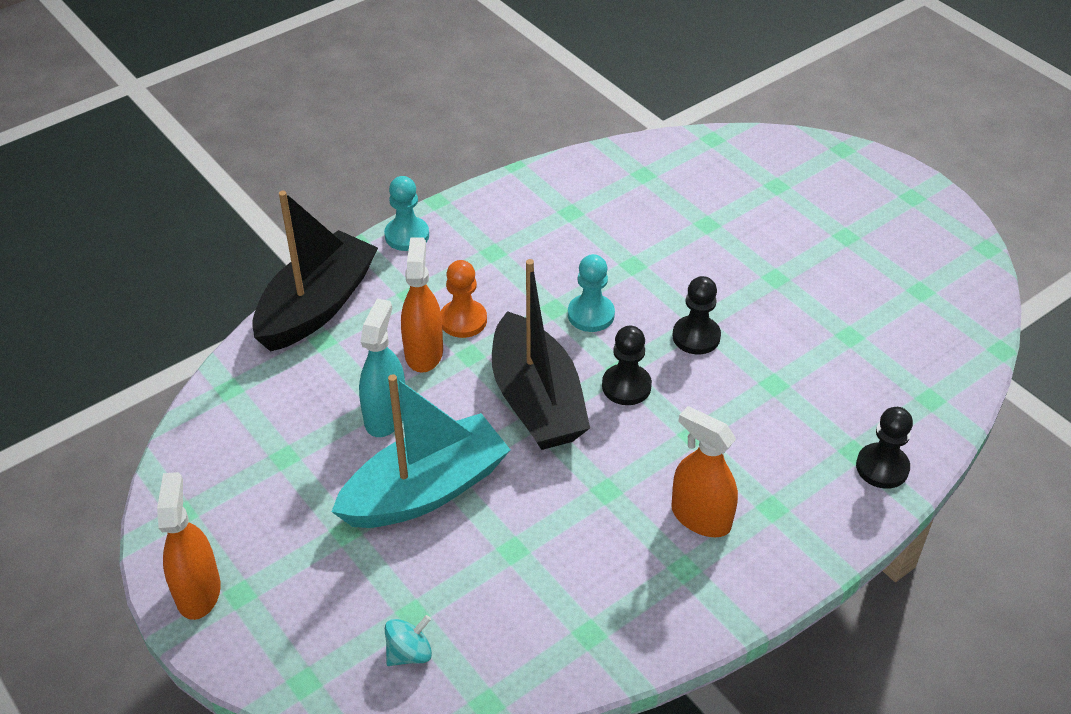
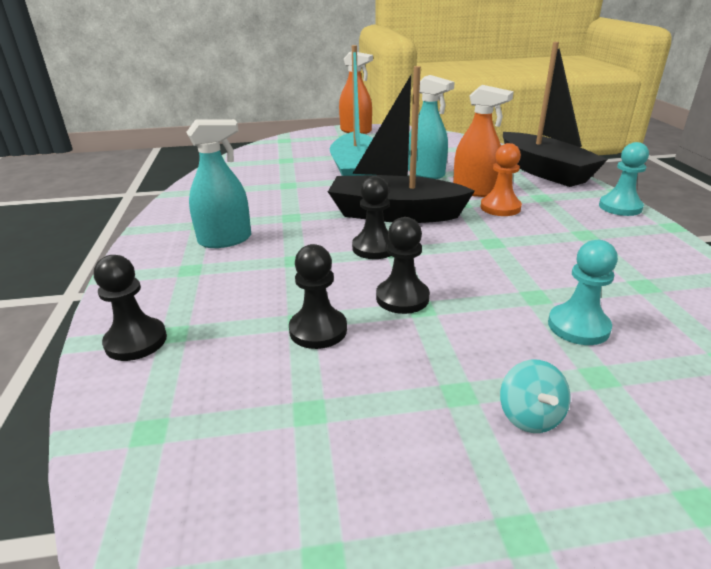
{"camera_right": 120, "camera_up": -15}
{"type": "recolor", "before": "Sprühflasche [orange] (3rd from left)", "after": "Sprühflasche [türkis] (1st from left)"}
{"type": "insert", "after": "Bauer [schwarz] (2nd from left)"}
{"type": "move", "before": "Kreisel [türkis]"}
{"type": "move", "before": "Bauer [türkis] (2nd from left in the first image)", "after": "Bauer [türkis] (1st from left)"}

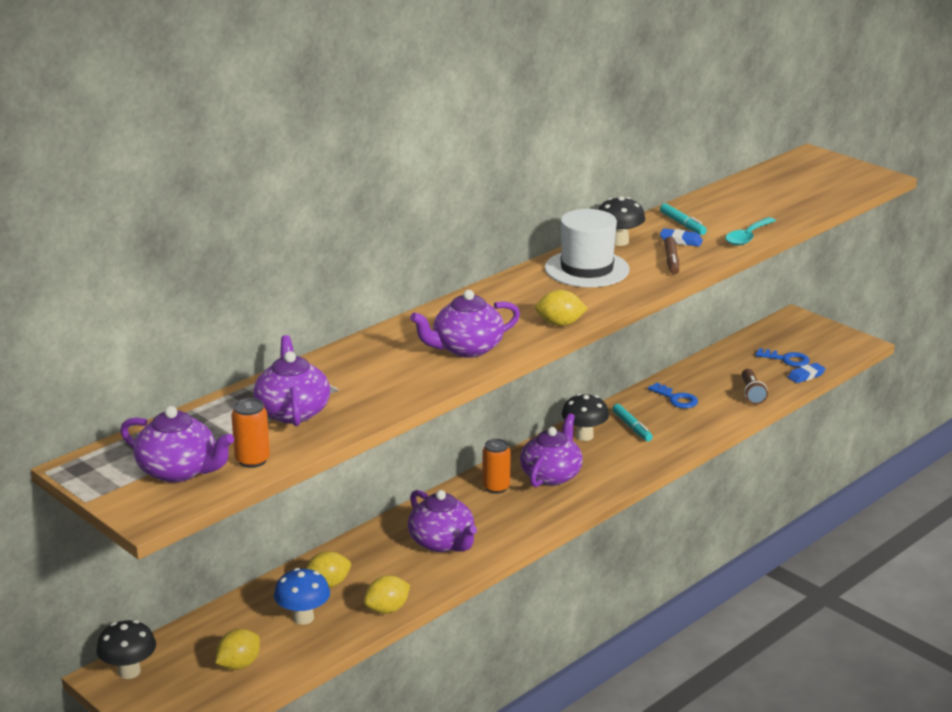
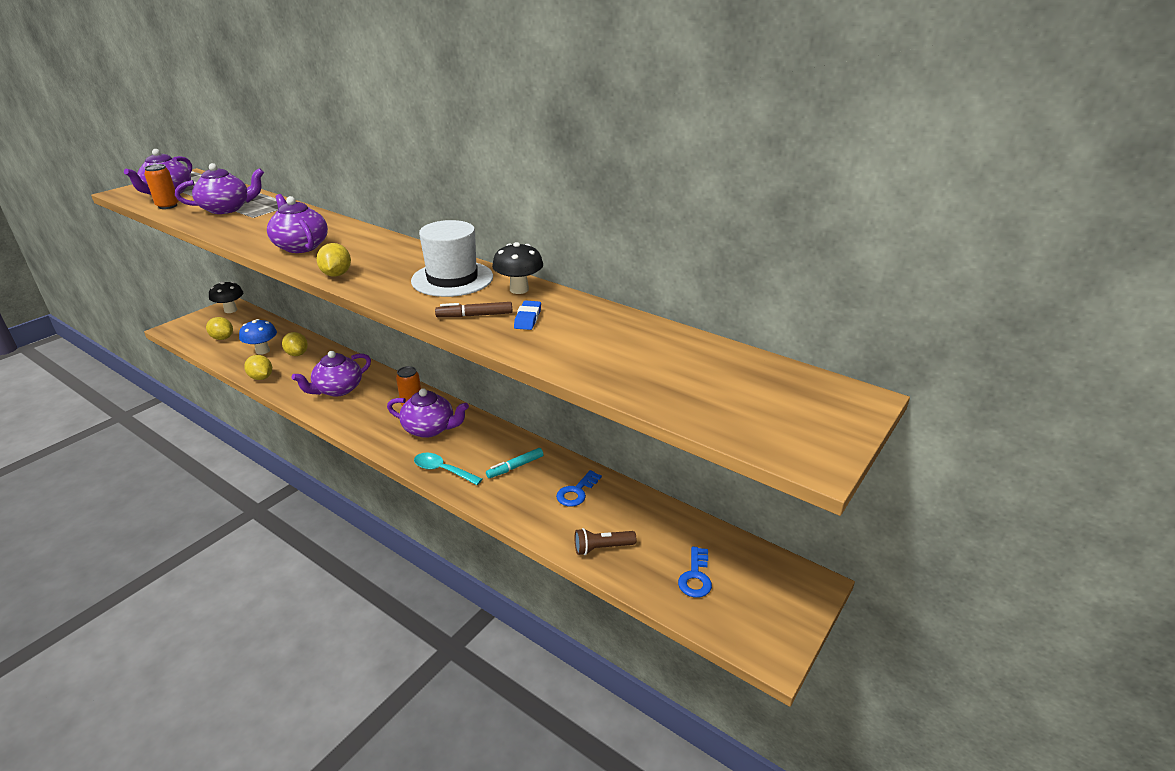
{"camera_right": 80, "camera_up": 5}
{"type": "move", "before": "Löffel [türkis]"}
{"type": "delete", "before": "Pilz [schwarz] (2nd from left)"}
{"type": "delete", "before": "Filzstift [türkis] (2nd from left)"}
{"type": "delete", "before": "Radiergummi [blau] (2nd from left)"}

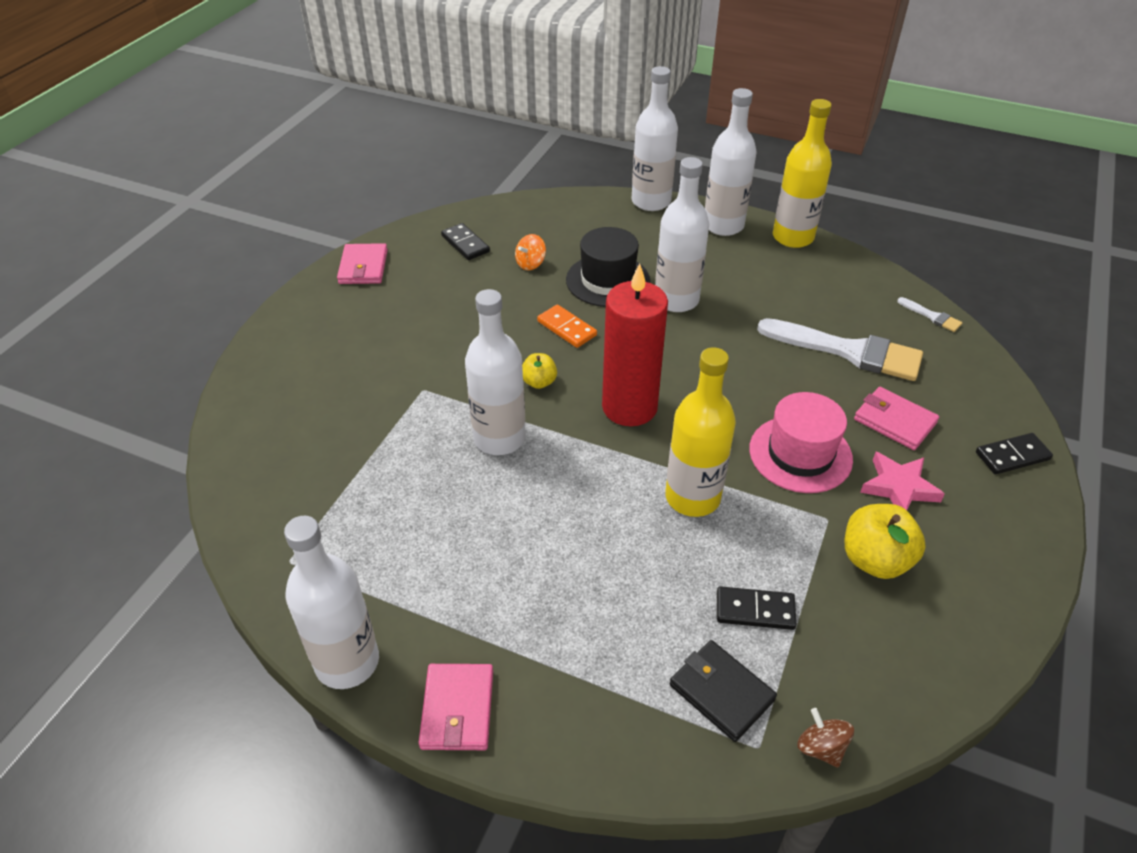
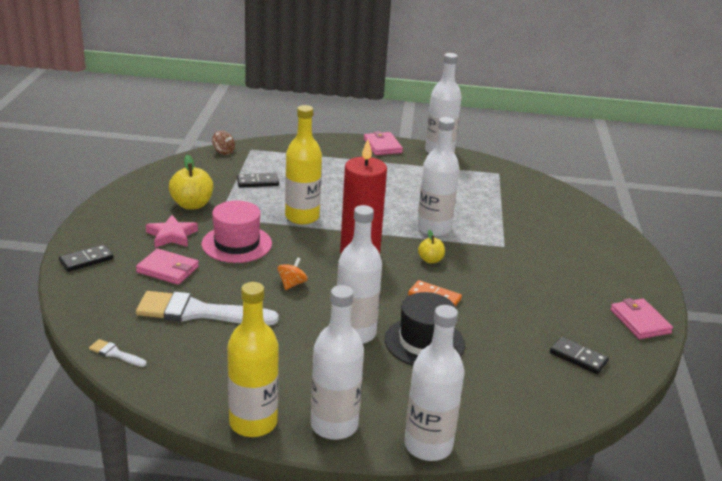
{"camera_right": 160, "camera_up": -15}
{"type": "move", "before": "Kreisel [orange]"}
{"type": "delete", "before": "Geldbörse [schwarz]"}

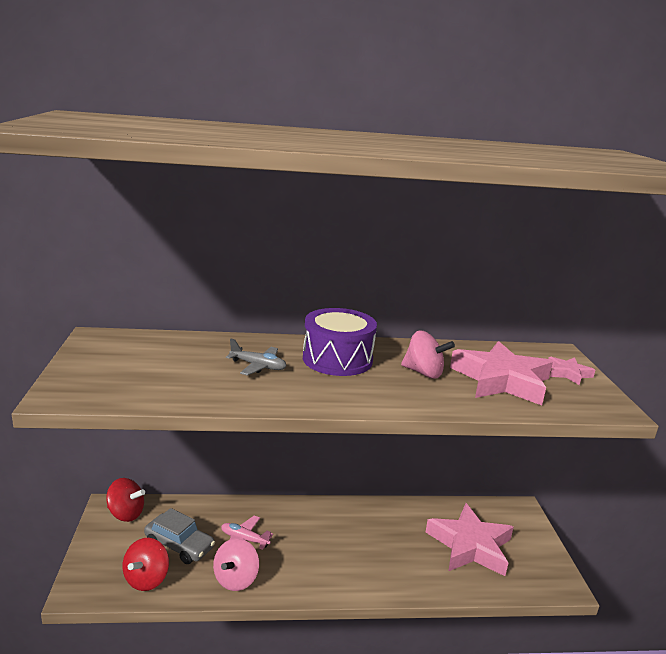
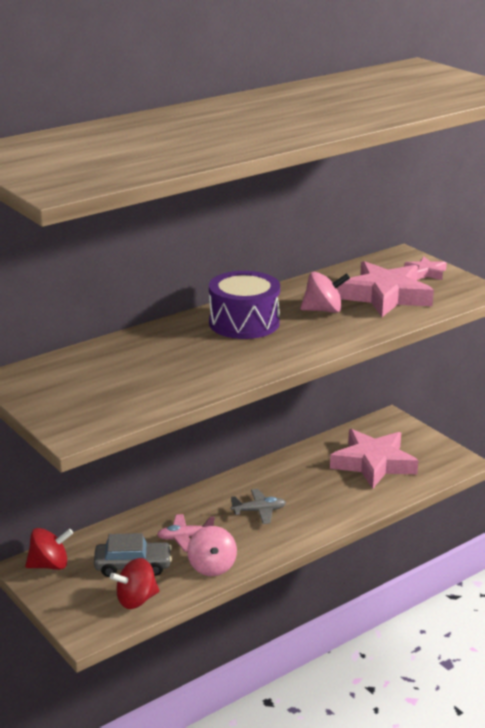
{"camera_right": -30, "camera_up": 5}
{"type": "rotate", "before": "Kreisel [rot] (2nd from left)", "turn": 75}
{"type": "move", "before": "Flugzeug [grau]"}

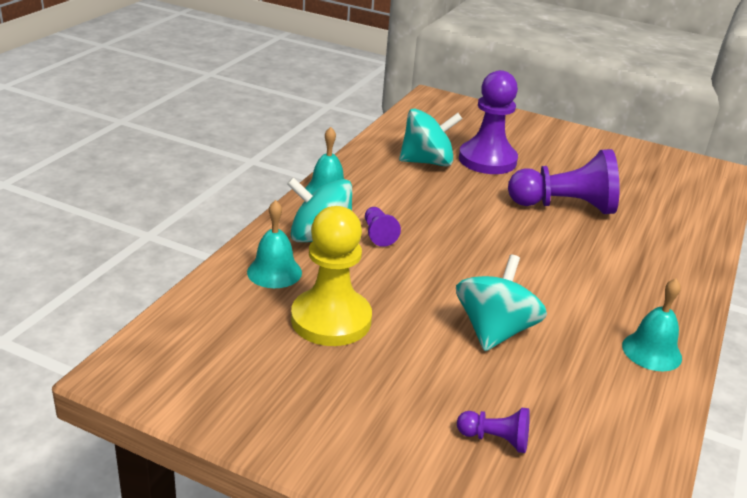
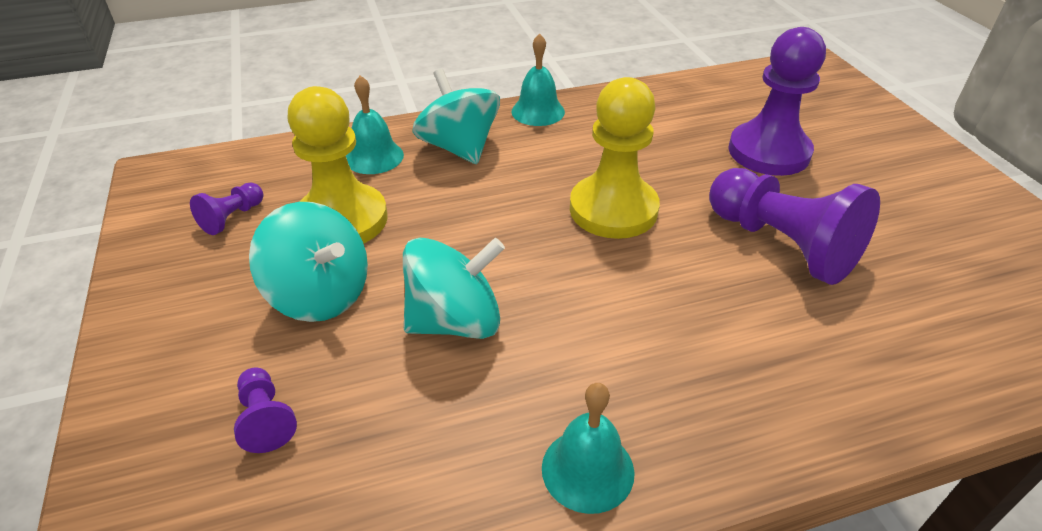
{"camera_right": 50, "camera_up": 10}
{"type": "move", "before": "Bauer [lila] (1st from left)"}
{"type": "move", "before": "Kreisel [türkis] (2nd from left in the first image)", "after": "Kreisel [türkis] (1st from left)"}
{"type": "insert", "after": "Bauer [gelb] (2nd from left)"}

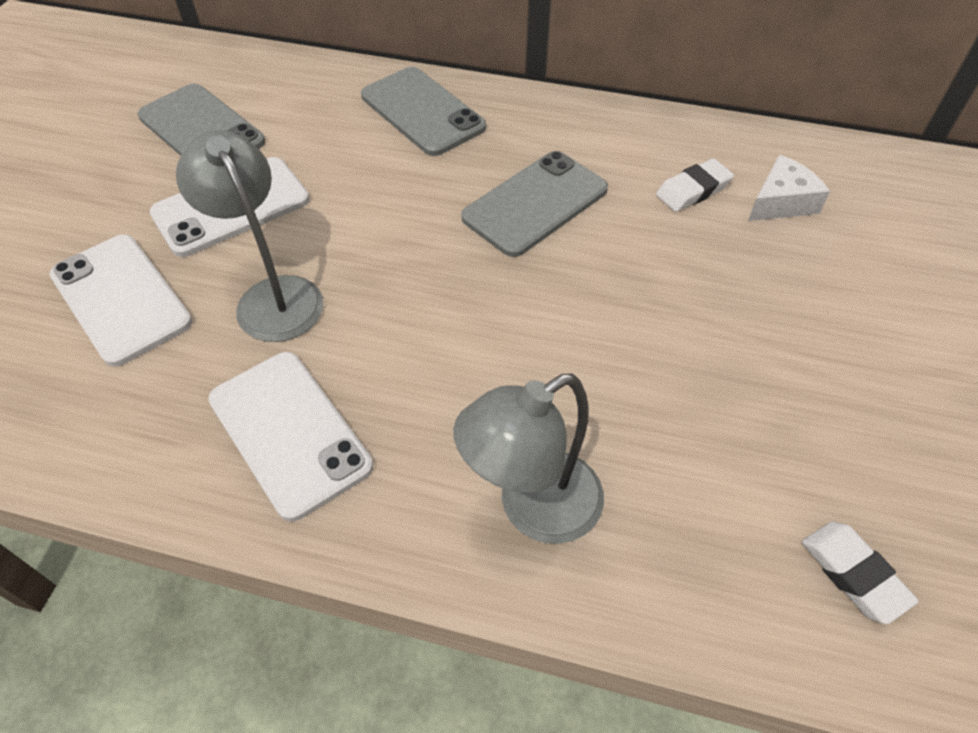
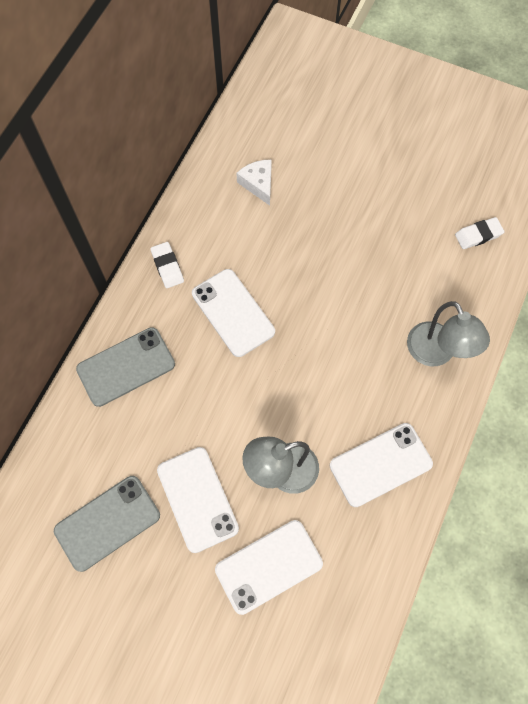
{"camera_right": -80, "camera_up": 15}
{"type": "move", "before": "Radiergummi [weiß] (1st from left)"}
{"type": "recolor", "before": "Handy [grau] (3rd from left)", "after": "Handy [weiß] (2nd from left)"}

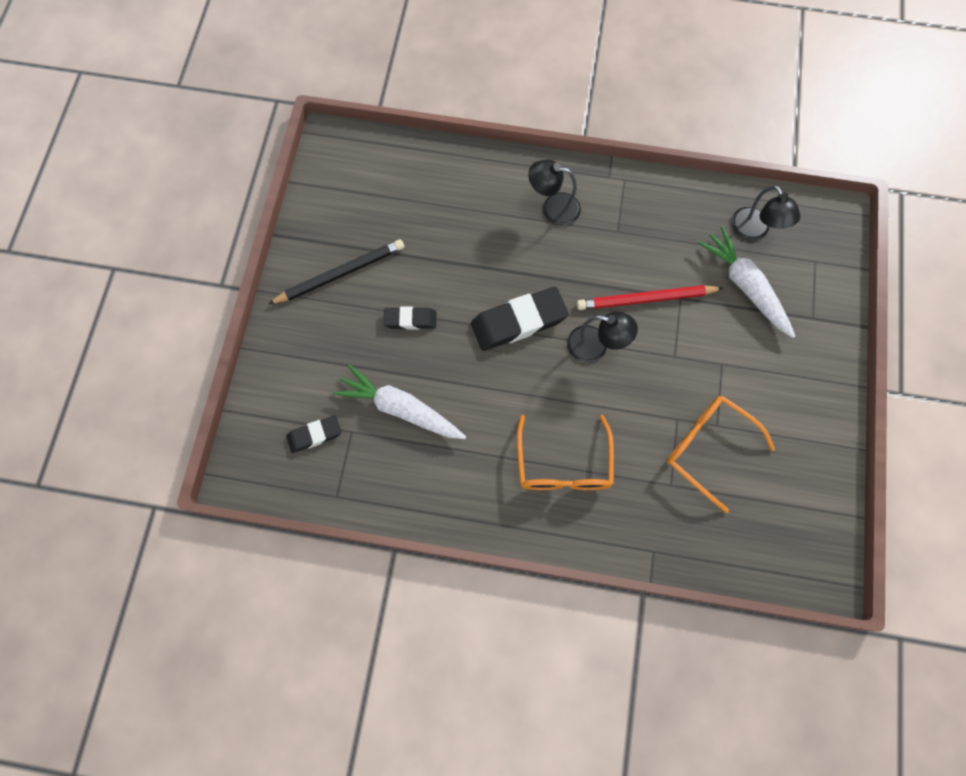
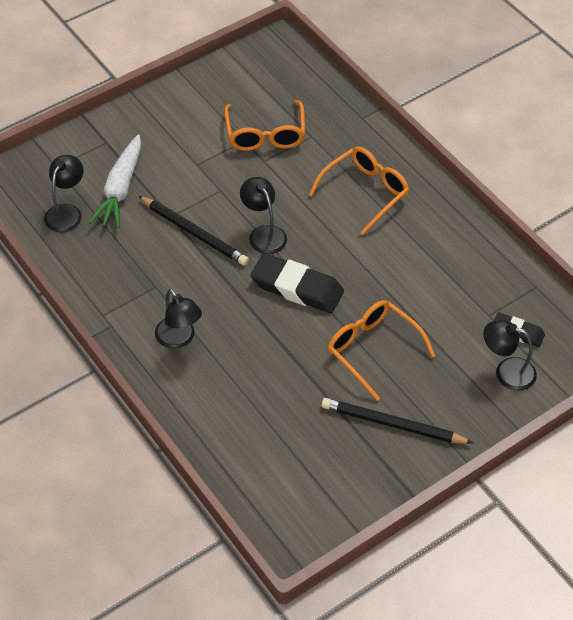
{"camera_right": -135, "camera_up": -20}
{"type": "recolor", "before": "Bleistift [rot]", "after": "Bleistift [schwarz] (1st from left)"}
{"type": "replace", "before": "Radiergummi [schwarz] (2nd from left)", "after": "Brille [orange] (3rd from left)"}
{"type": "insert", "after": "Lampe [schwarz] (4th from left)"}
{"type": "delete", "before": "Karotte [weiß] (1st from left)"}

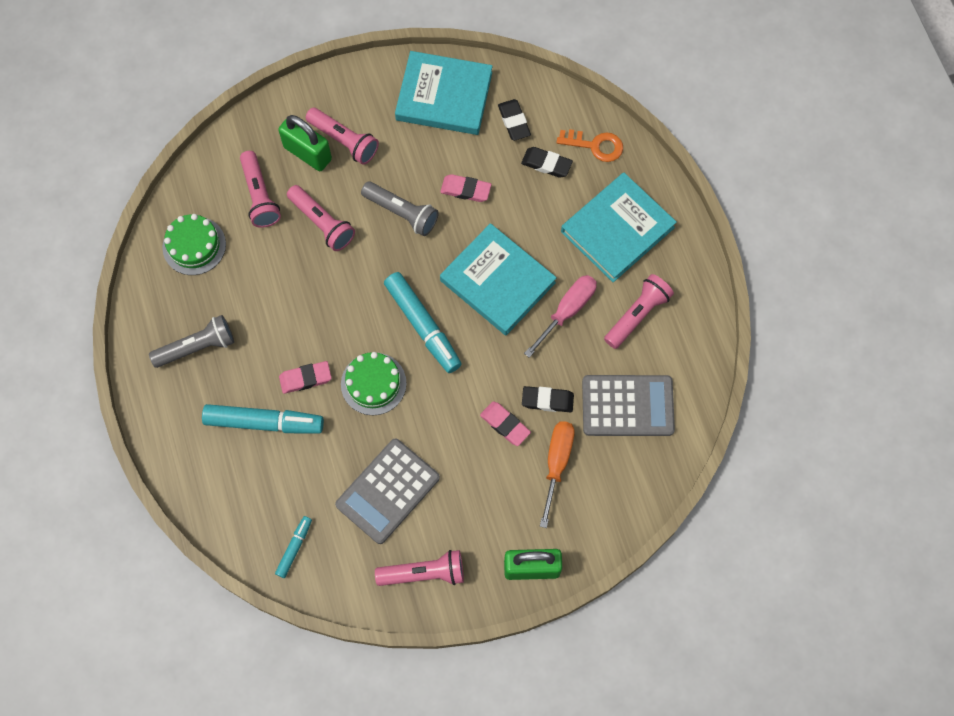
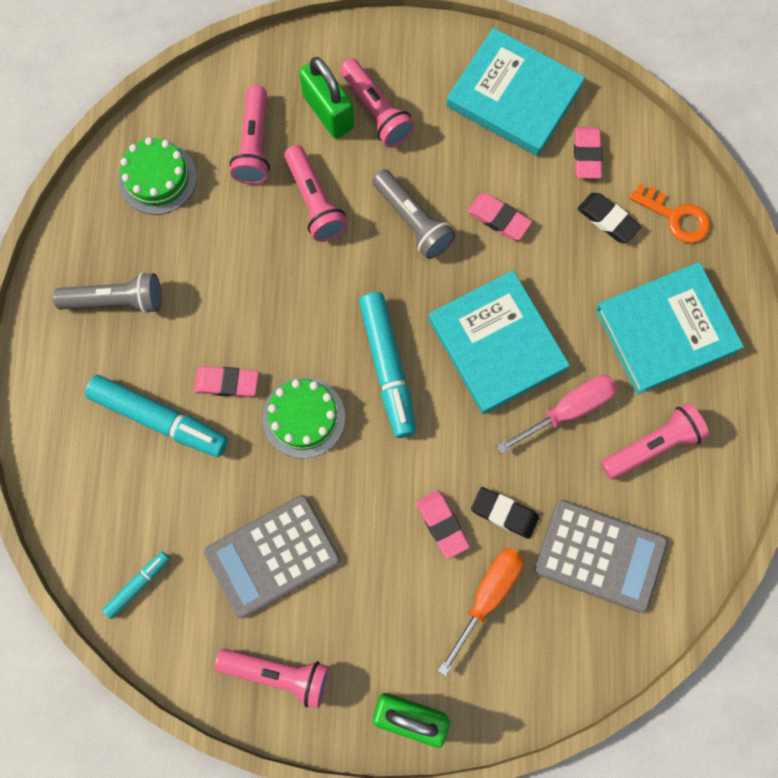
{"camera_right": 20, "camera_up": 5}
{"type": "recolor", "before": "Radiergummi [schwarz] (1st from left)", "after": "Radiergummi [rosa] (4th from left)"}

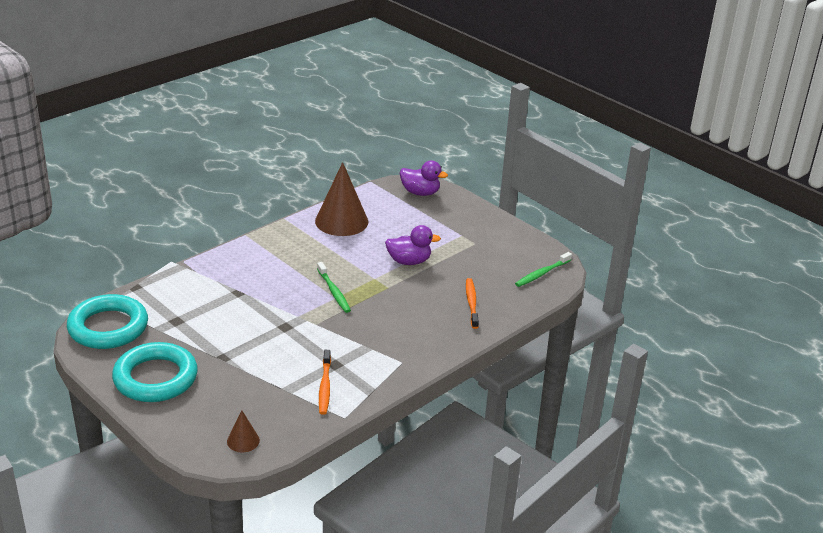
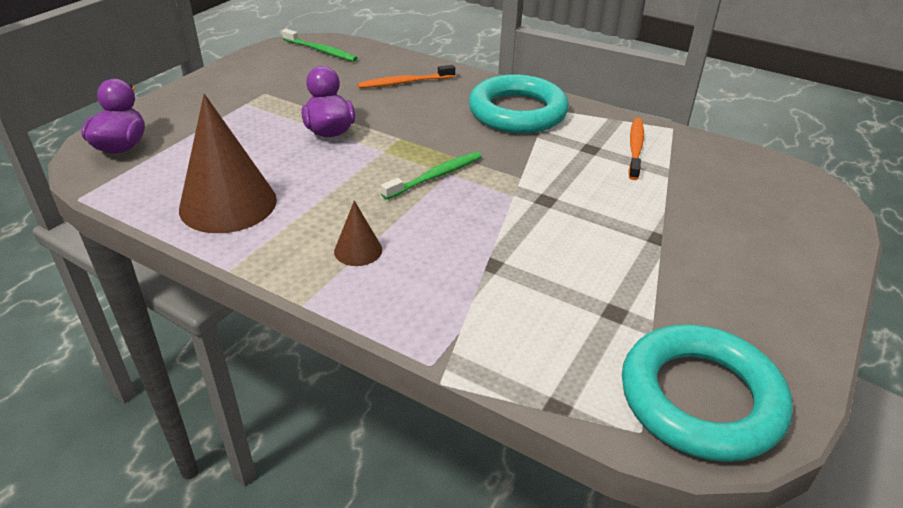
{"camera_right": -105, "camera_up": 5}
{"type": "move", "before": "Kegel [braun] (1st from left in the first image)", "after": "Kegel [braun] (2nd from left)"}
{"type": "move", "before": "Ring [türkis] (2nd from left in the first image)", "after": "Ring [türkis] (1st from left)"}
{"type": "rotate", "before": "Zahnbürste [orange] (1st from left in the first image)", "turn": -60}

